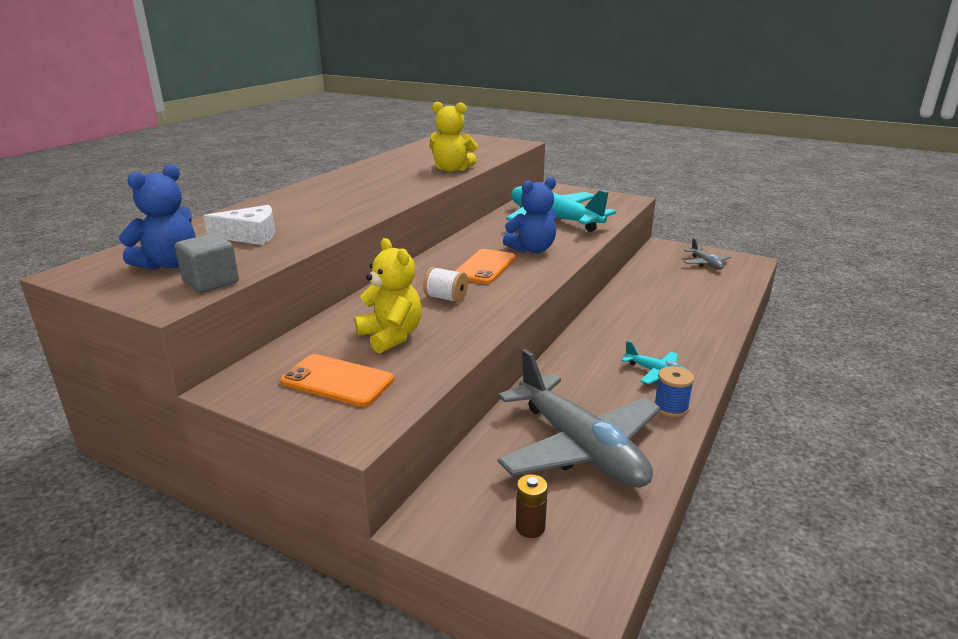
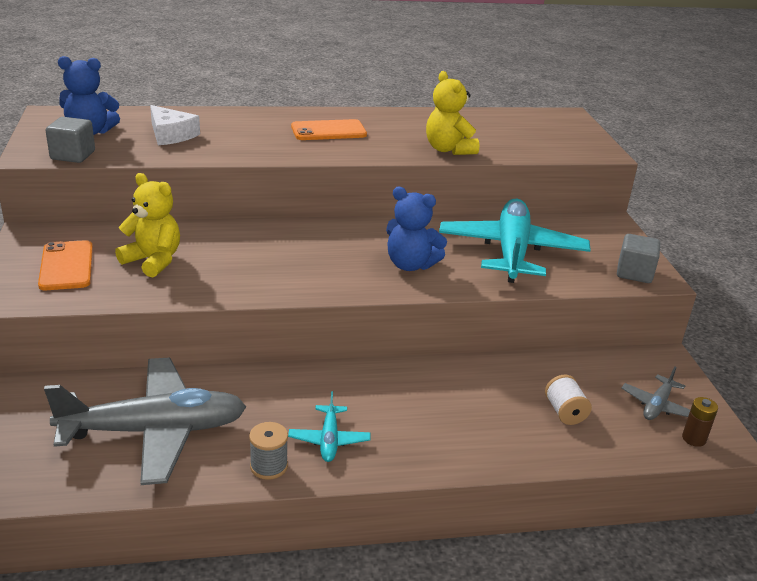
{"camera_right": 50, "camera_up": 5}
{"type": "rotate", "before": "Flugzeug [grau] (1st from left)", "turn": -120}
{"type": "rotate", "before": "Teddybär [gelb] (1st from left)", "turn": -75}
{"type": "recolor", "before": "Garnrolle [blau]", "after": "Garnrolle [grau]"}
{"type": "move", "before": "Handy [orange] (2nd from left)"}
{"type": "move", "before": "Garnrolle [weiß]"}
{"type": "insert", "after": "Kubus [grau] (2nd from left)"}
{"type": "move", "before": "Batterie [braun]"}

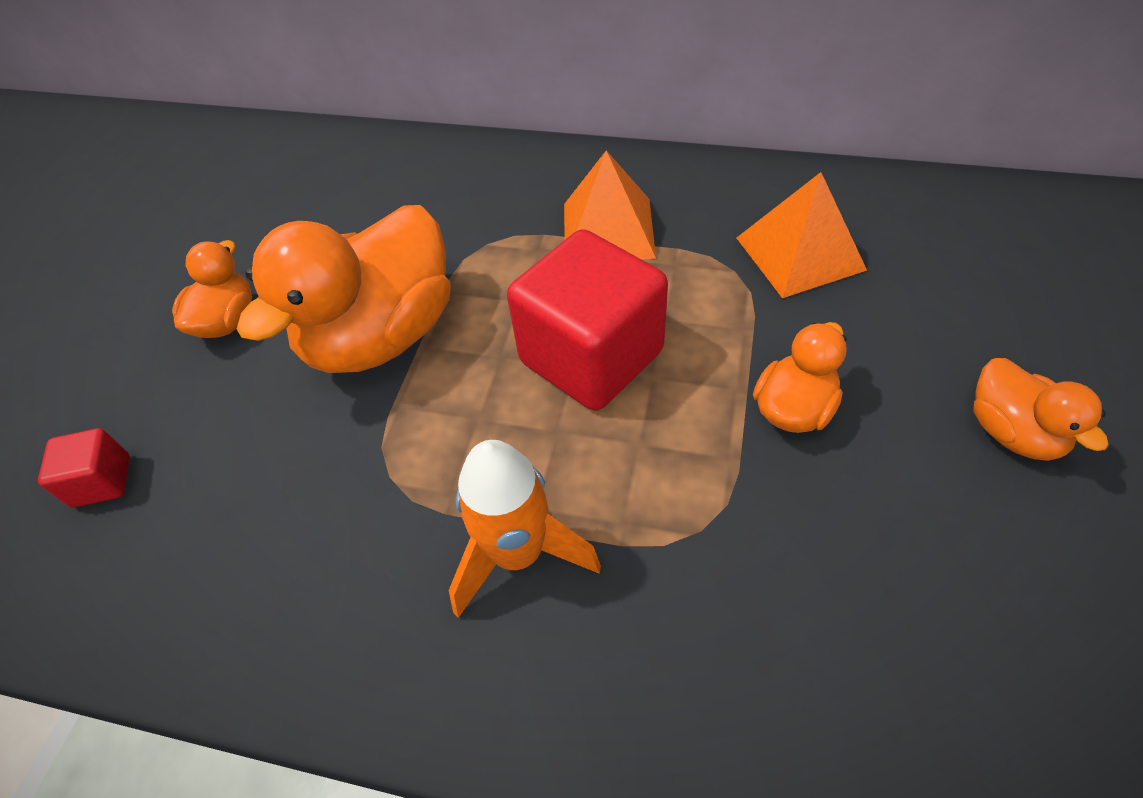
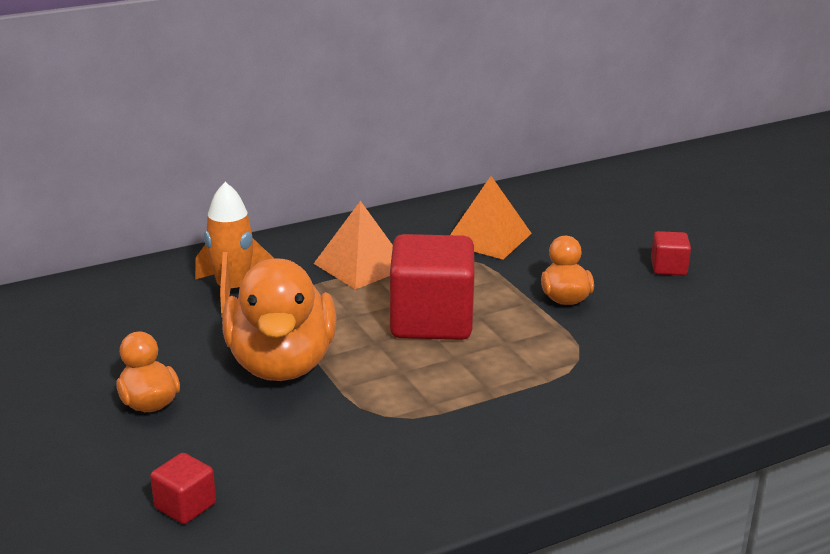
{"camera_right": -45, "camera_up": -25}
{"type": "move", "before": "Rakete [orange]"}
{"type": "replace", "before": "Ente [orange] (4th from left)", "after": "Kubus [rot] (3rd from left)"}

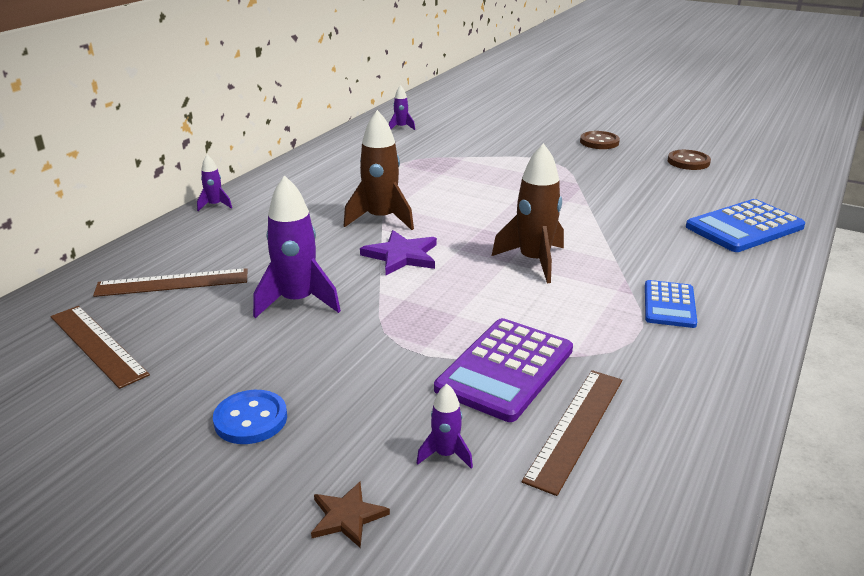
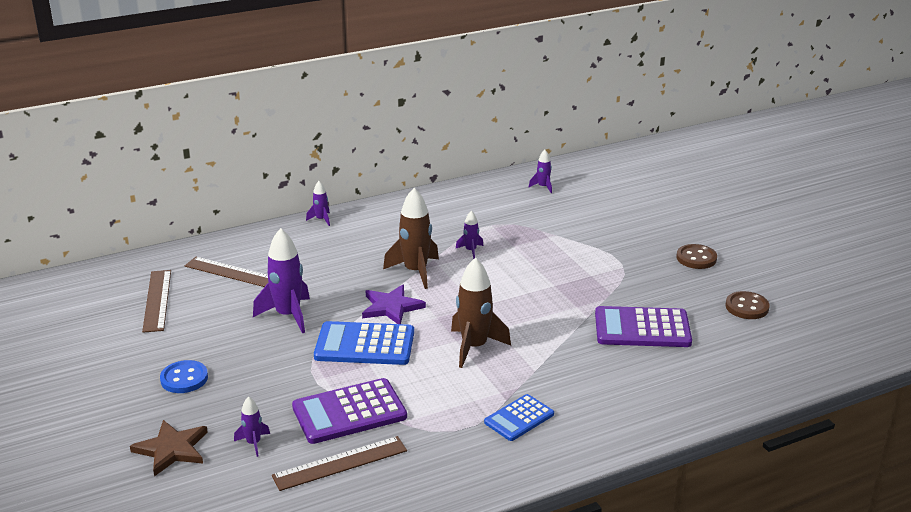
{"camera_right": 35, "camera_up": 0}
{"type": "resize", "before": "Stern [braun]", "scale": 1.59}
{"type": "move", "before": "Taschenrechner [blau] (2nd from left in the first image)", "after": "Taschenrechner [blau] (1st from left)"}
{"type": "insert", "after": "Rakete [lila] (4th from left)"}
{"type": "insert", "after": "Taschenrechner [lila] (2nd from left)"}

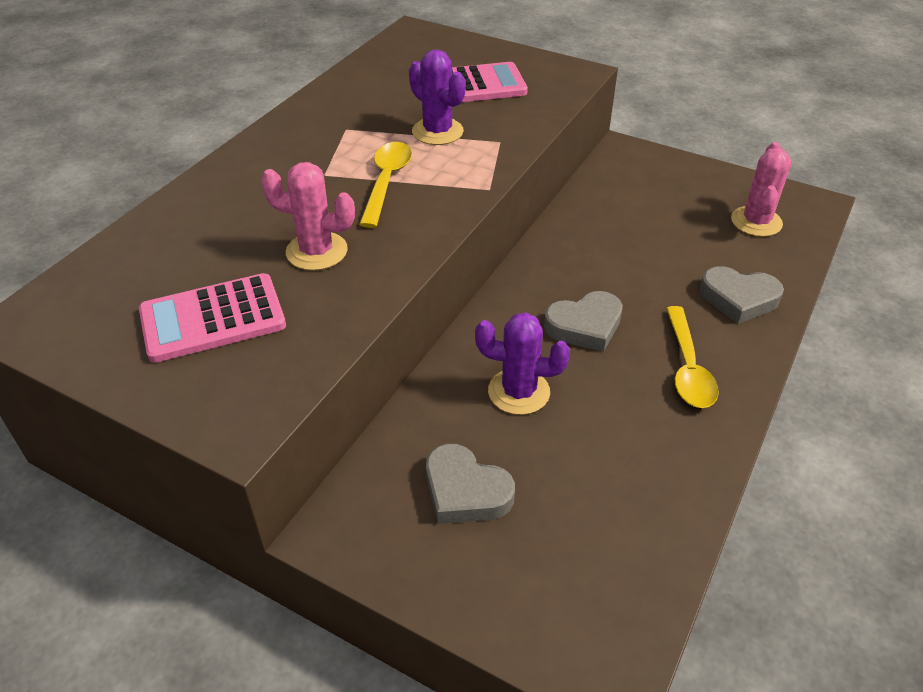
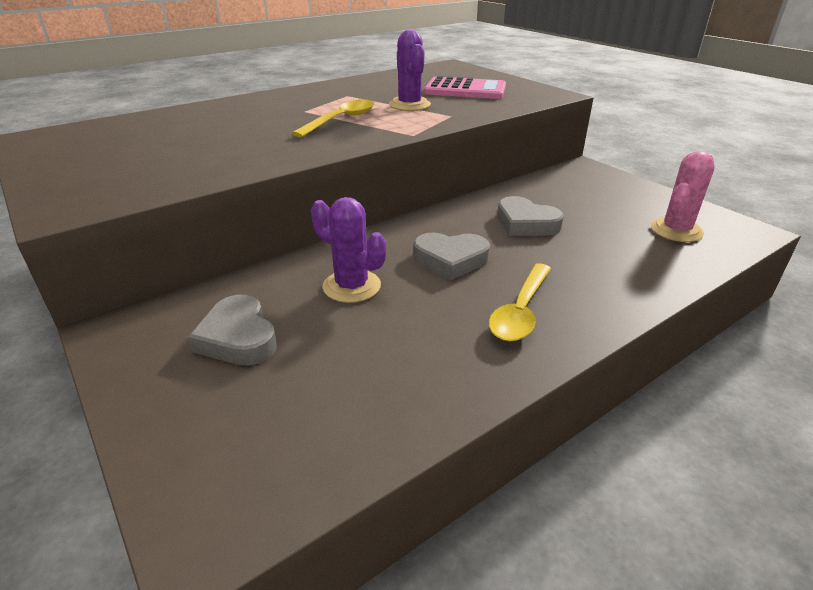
{"camera_right": 25, "camera_up": -10}
{"type": "move", "before": "Herz [grau] (3rd from left)"}
{"type": "delete", "before": "Taschenrechner [rosa] (1st from left)"}
{"type": "delete", "before": "Kaktus [rosa] (1st from left)"}

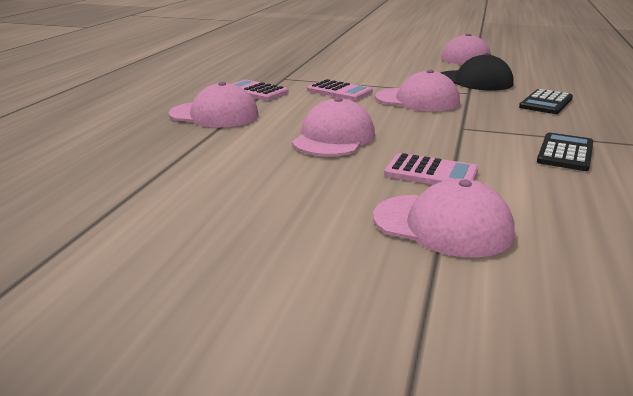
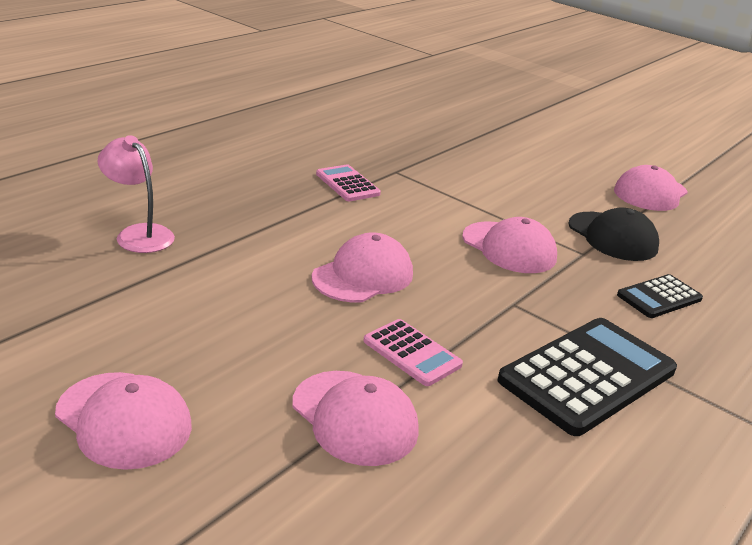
{"camera_right": 20, "camera_up": 5}
{"type": "move", "before": "Kappe [rosa] (1st from left)"}
{"type": "insert", "after": "Lampe [rosa]"}
{"type": "resize", "before": "Taschenrechner [schwarz] (2nd from left in the first image)", "scale": 1.86}
{"type": "delete", "before": "Taschenrechner [rosa] (2nd from left)"}

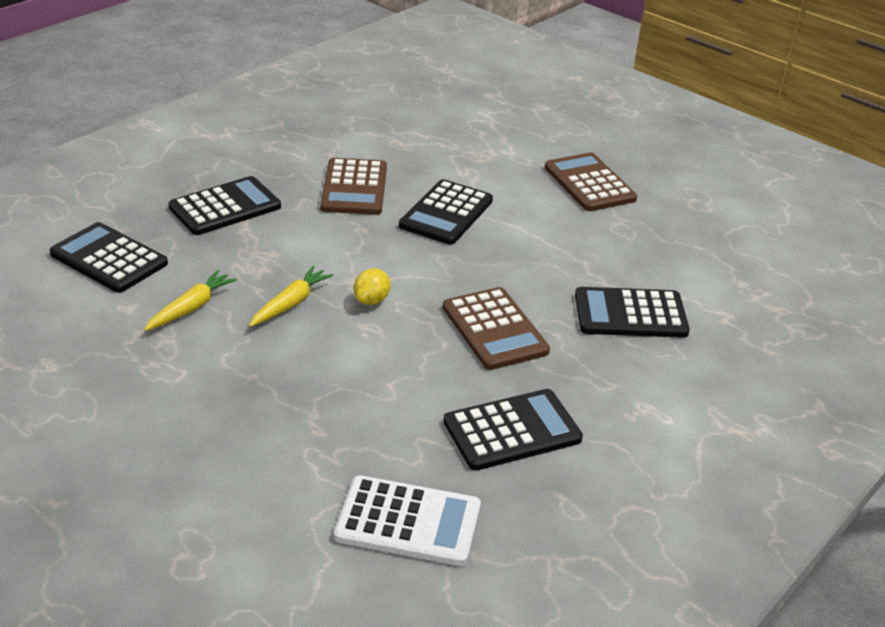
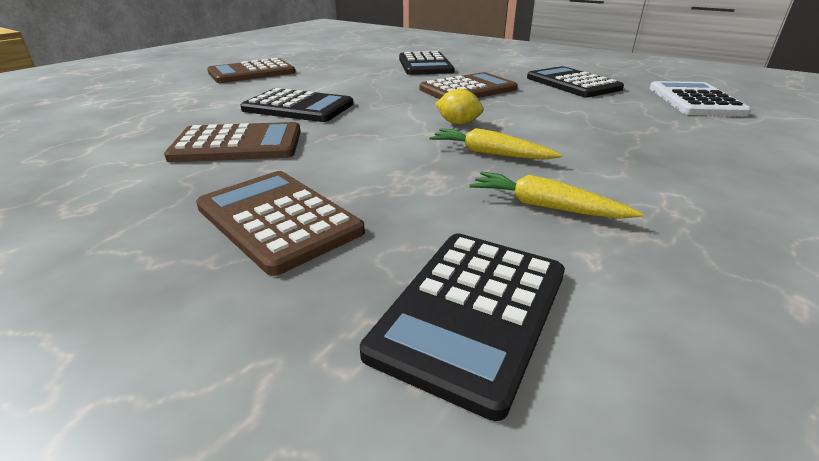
{"camera_right": -95, "camera_up": -5}
{"type": "recolor", "before": "Taschenrechner [schwarz] (2nd from left)", "after": "Taschenrechner [braun] (3rd from left)"}

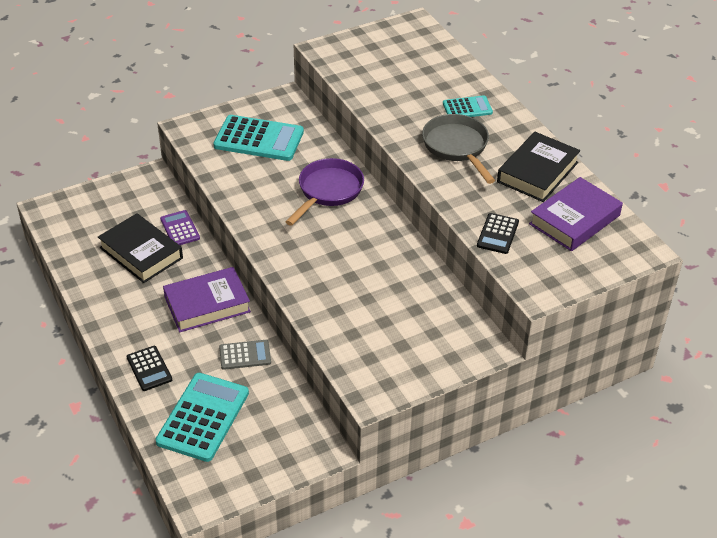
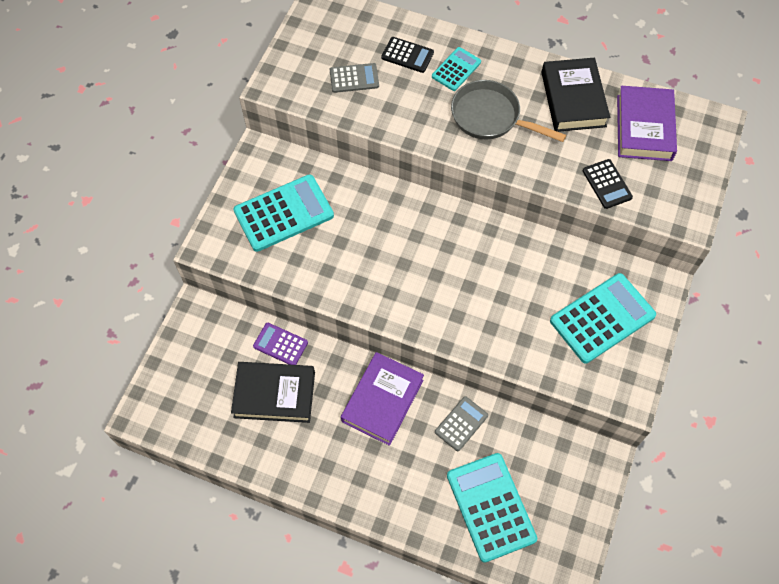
{"camera_right": -40, "camera_up": 20}
{"type": "insert", "after": "Taschenrechner [grau] (1st from left)"}
{"type": "move", "before": "Taschenrechner [schwarz] (1st from left)"}
{"type": "insert", "after": "Taschenrechner [türkis] (4th from left)"}
{"type": "delete", "before": "Pfanne [lila]"}

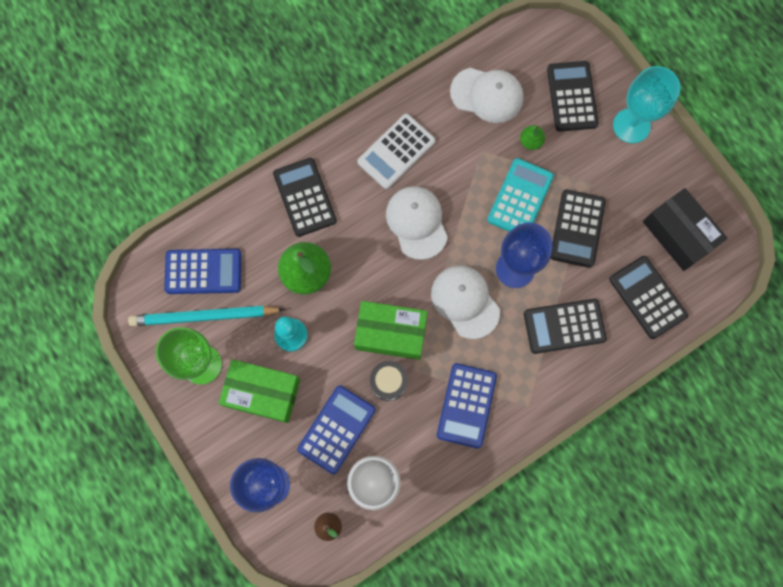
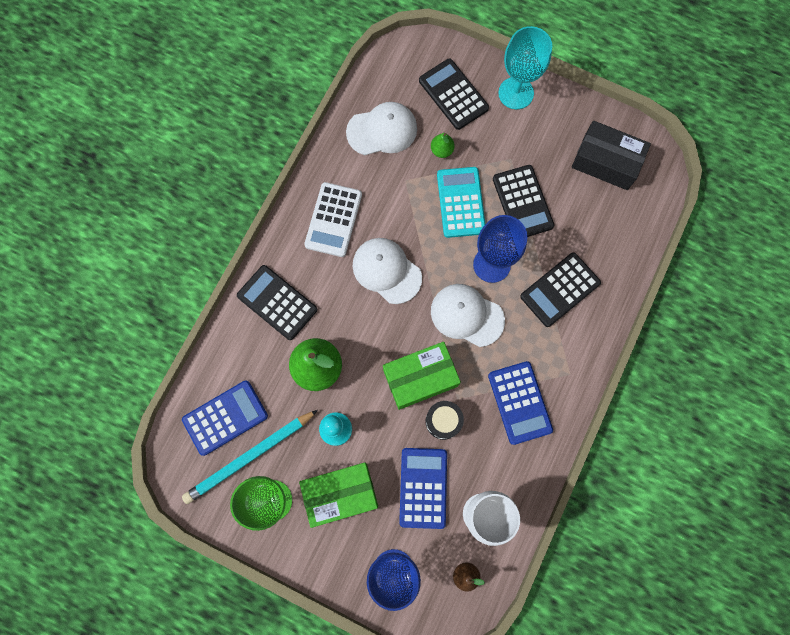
{"camera_right": -30, "camera_up": 0}
{"type": "delete", "before": "Taschenrechner [schwarz] (5th from left)"}

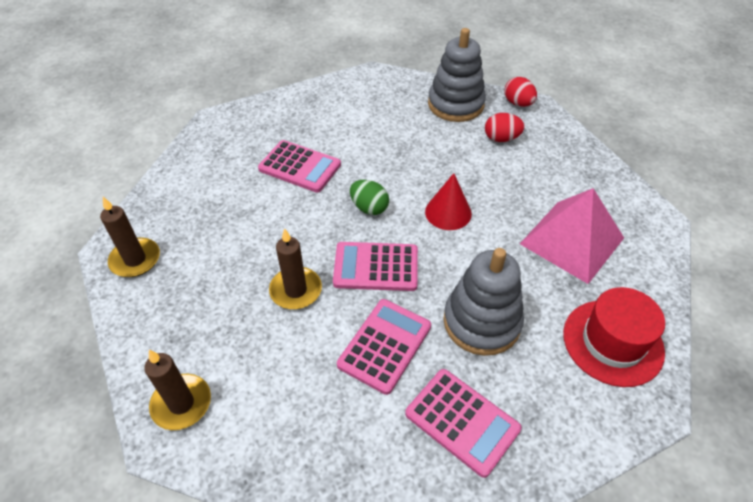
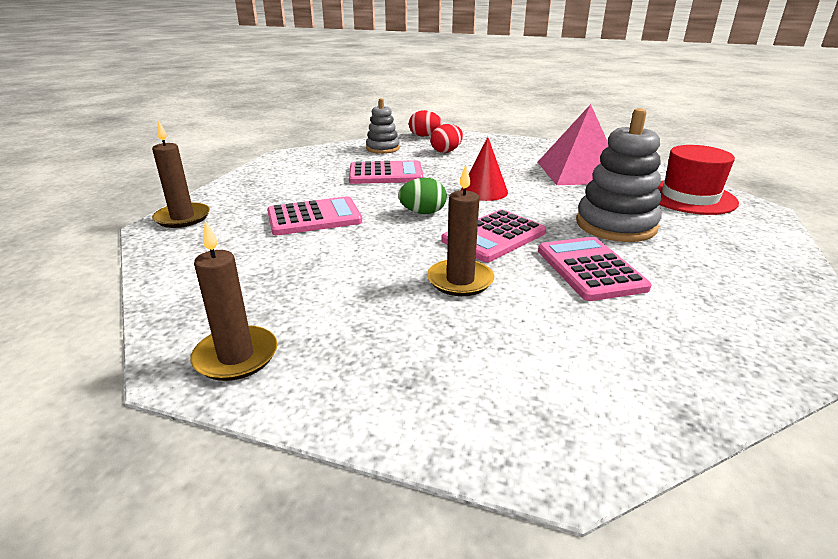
{"camera_right": -45, "camera_up": -20}
{"type": "move", "before": "Kerze [braun] (2nd from left in the first image)", "after": "Kerze [braun] (1st from left)"}
{"type": "move", "before": "Taschenrechner [rosa] (4th from left in the first image)", "after": "Taschenrechner [rosa] (2nd from left)"}
{"type": "resize", "before": "Stapelspielzeug [grau] (1st from left)", "scale": 0.6}

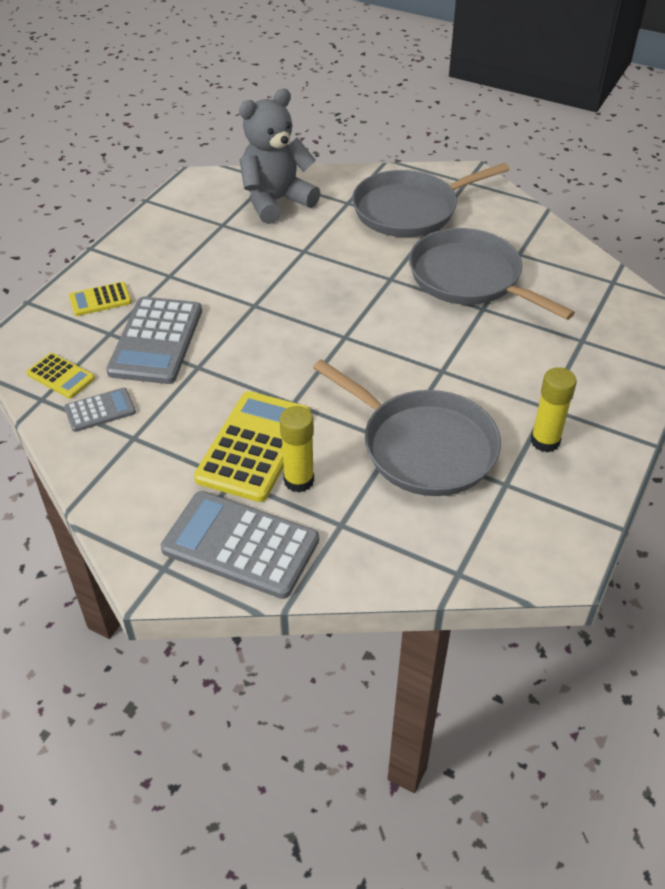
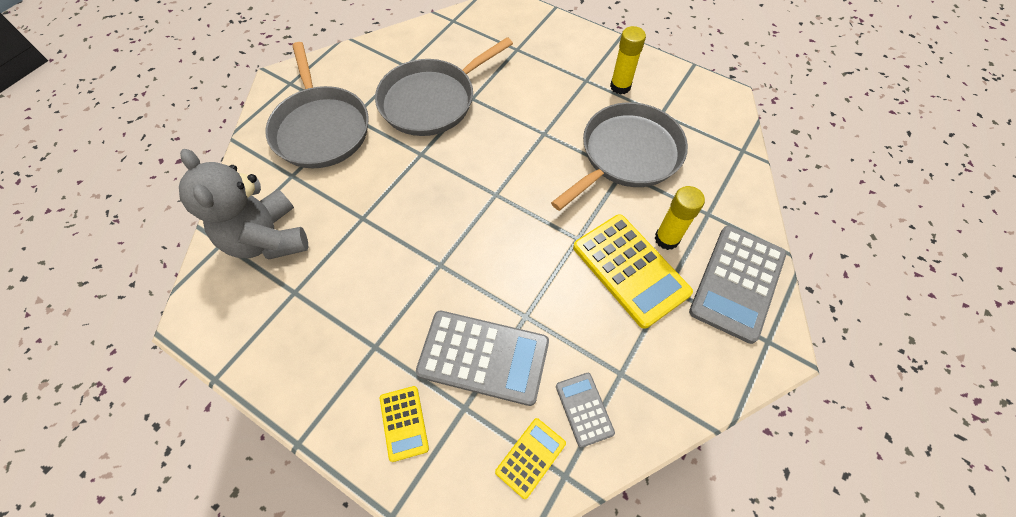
{"camera_right": -85, "camera_up": 15}
{"type": "rotate", "before": "Taschenrechner [gelb] (3rd from left)", "turn": -150}

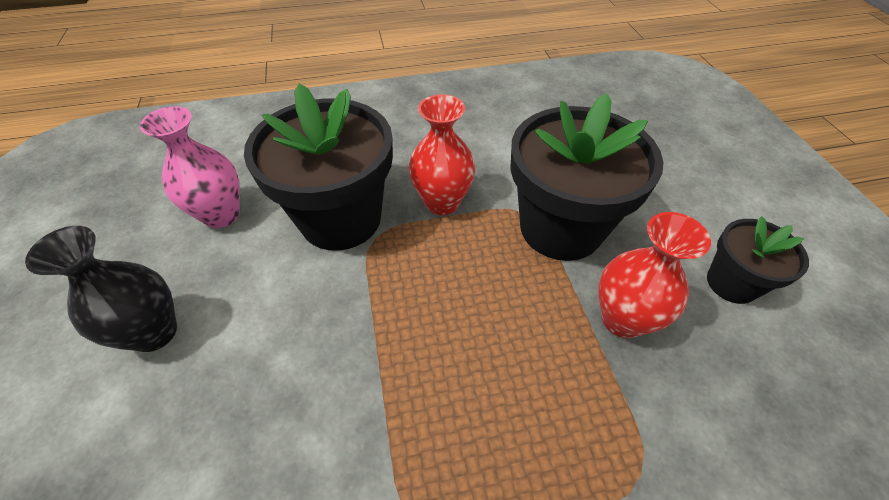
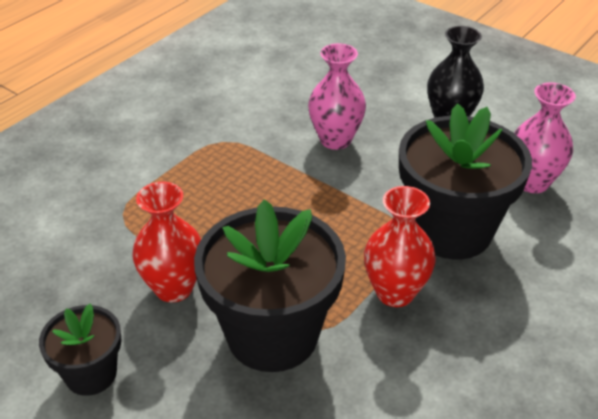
{"camera_right": 140, "camera_up": -10}
{"type": "insert", "after": "Vase [rosa] (1st from left)"}

